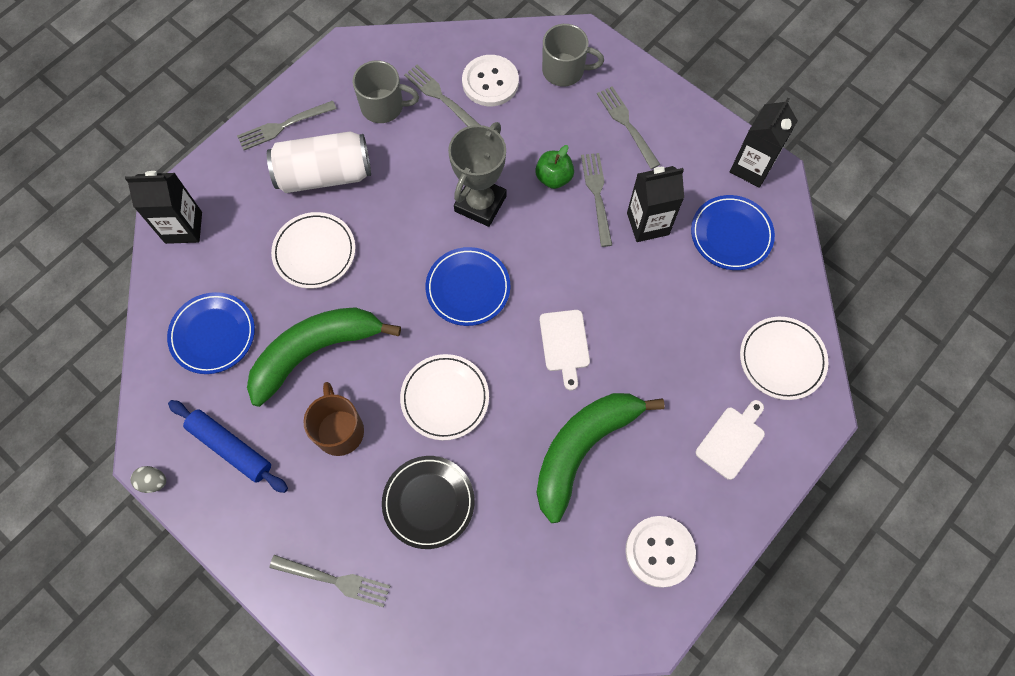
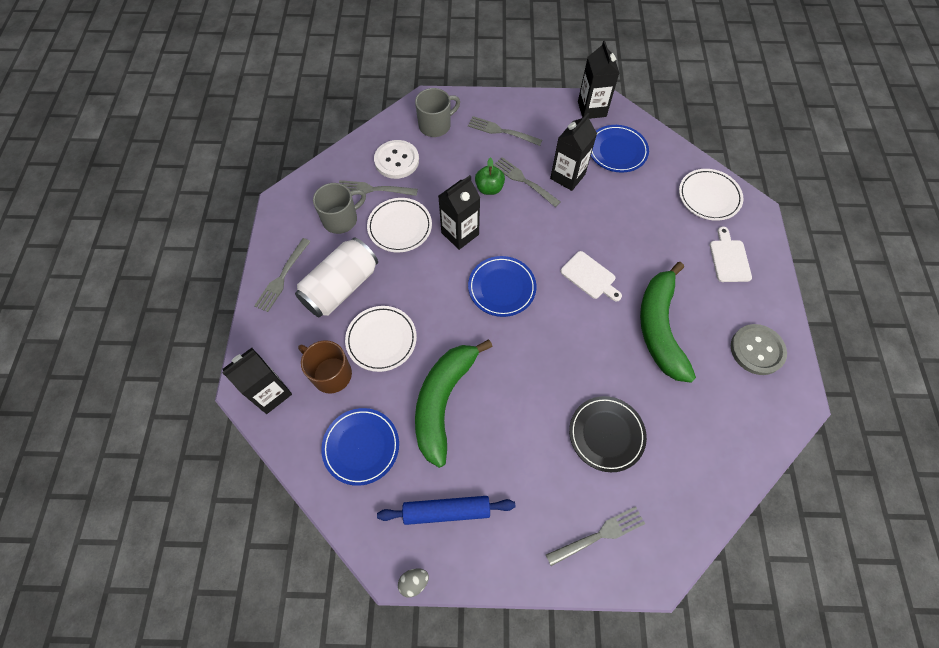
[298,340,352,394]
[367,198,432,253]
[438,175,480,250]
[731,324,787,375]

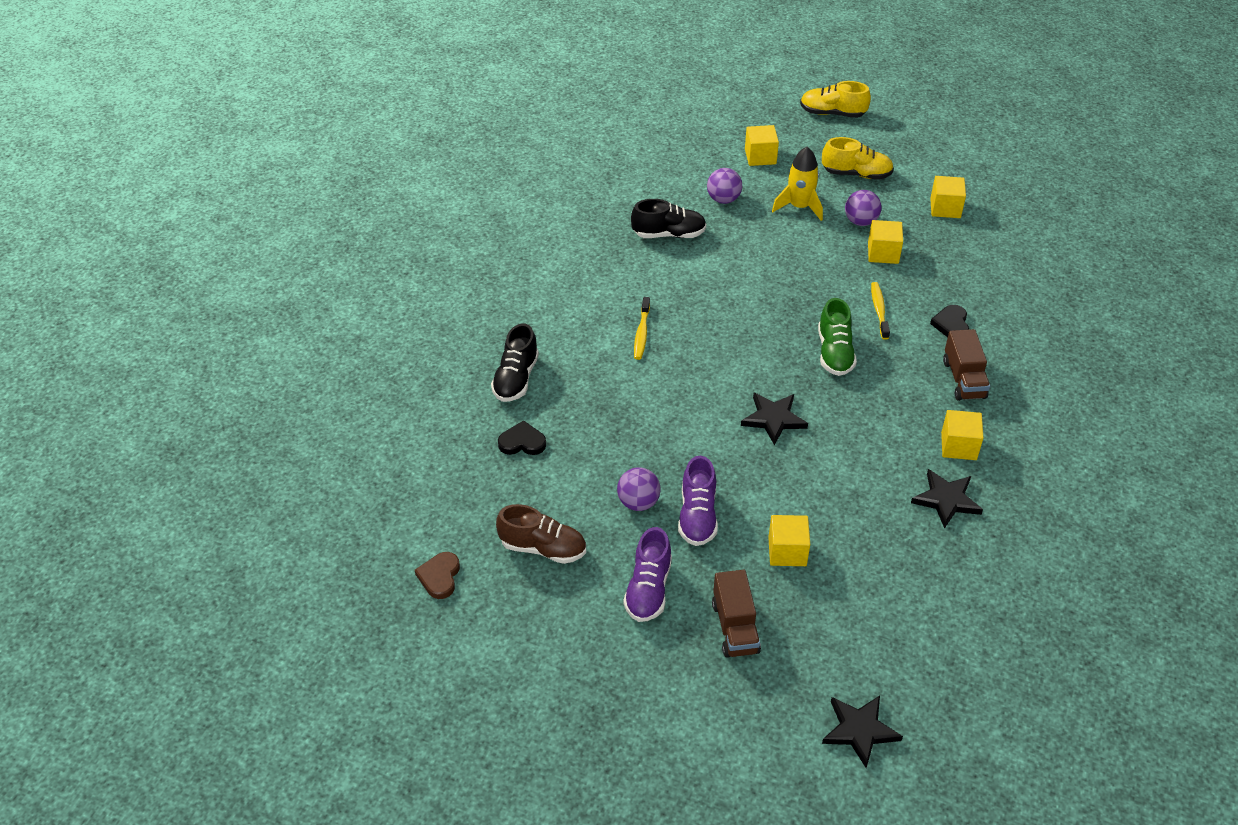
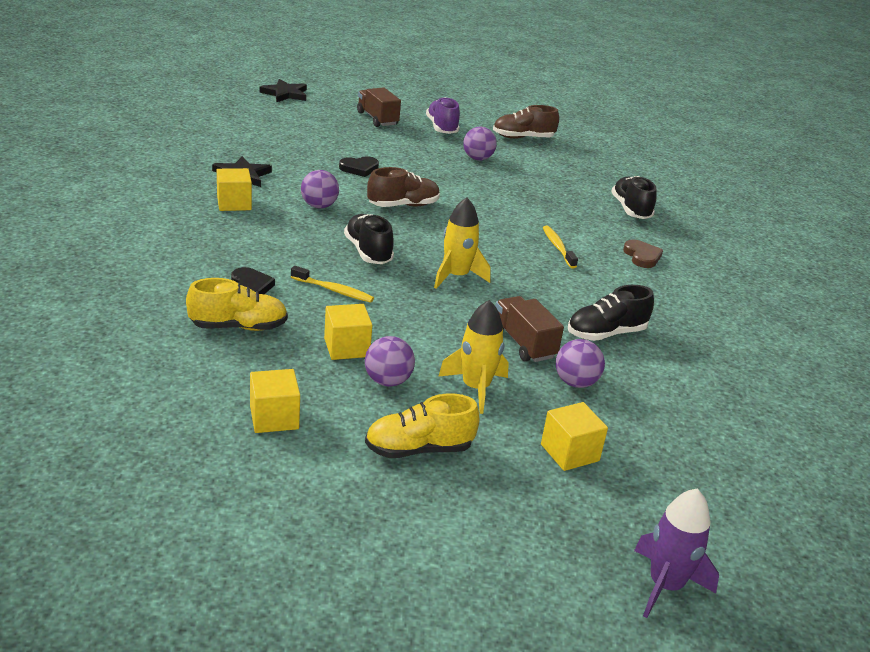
[678,456,718,546] (first image)
[768,515,810,566] (first image)
[301,170,339,208]
[434,197,490,289]
[634,488,719,618]
[623,239,663,268]
[339,156,379,177]
[186,278,288,331]
[495,296,564,362]
[367,167,440,207]
[344,214,394,264]
[291,266,374,303]

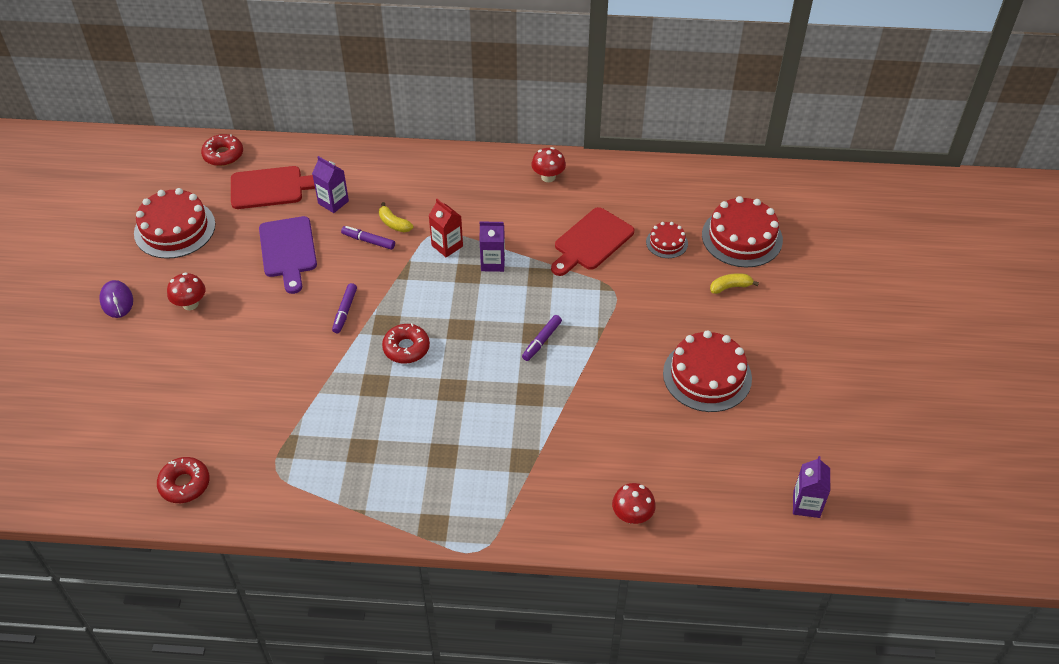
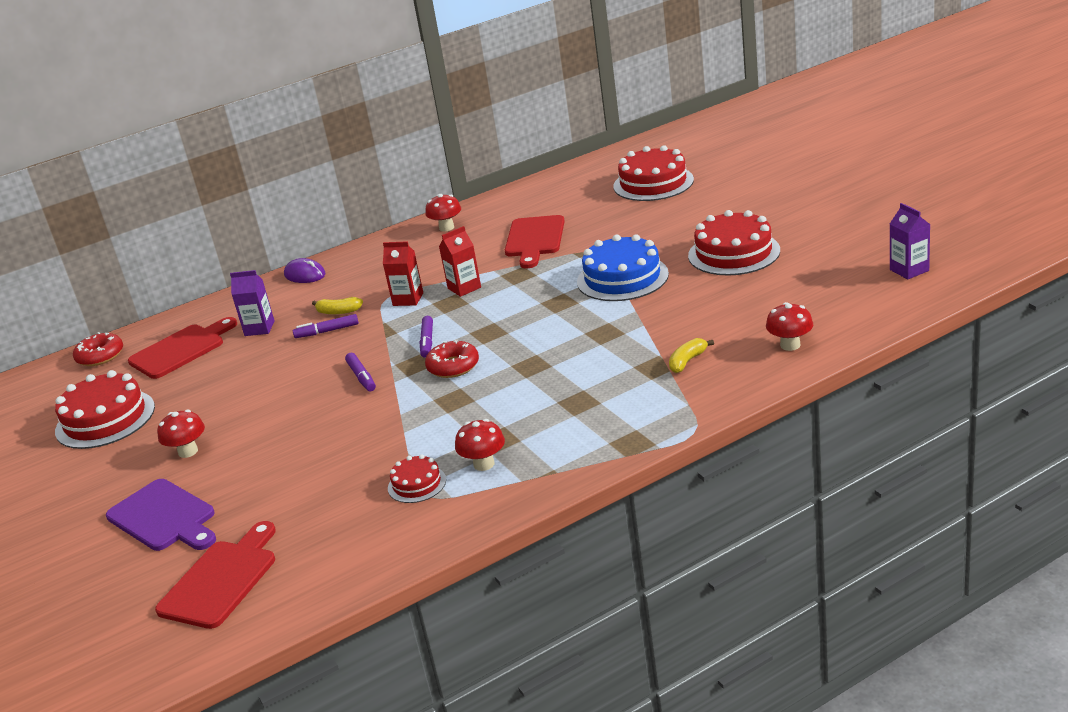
[157,457,210,503] (first image)
[155,521,276,629]
[455,419,505,471]
[577,234,669,301]
[284,258,325,283]
[106,479,216,551]
[420,316,433,358]
[388,454,446,503]
[669,338,714,373]
[439,226,481,297]

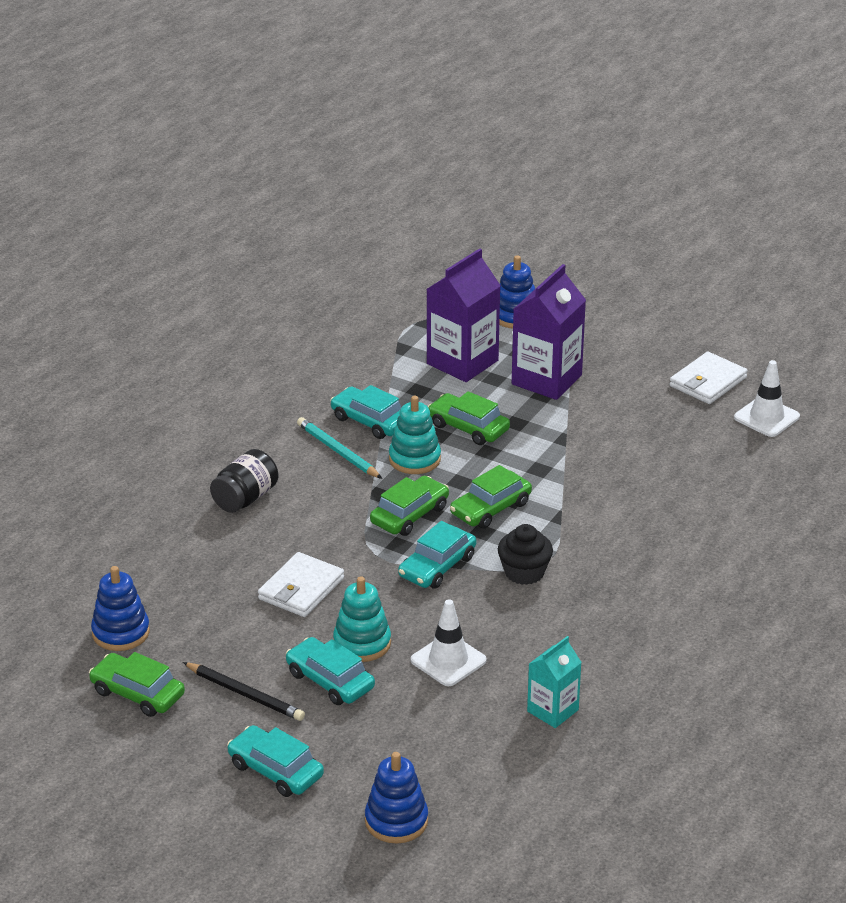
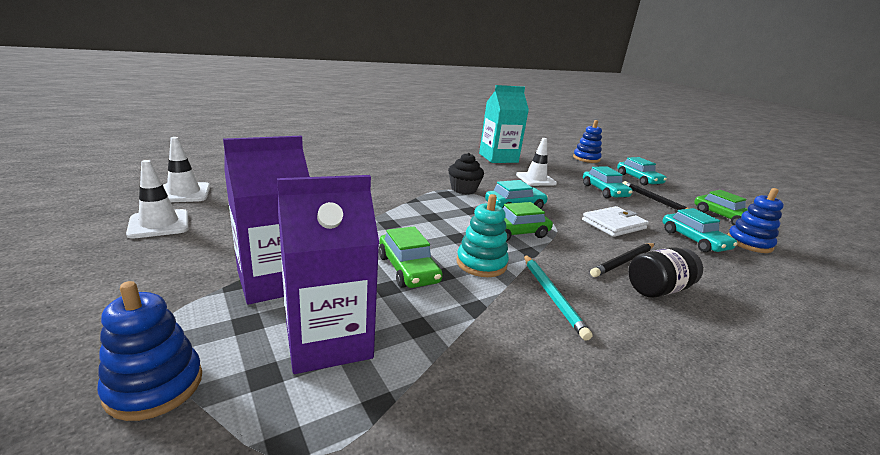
[333,576,391,662] (first image)
[450,465,532,529] (first image)
[590,243,654,277]
[662,208,738,252]
[126,160,188,239]
[479,85,529,163]

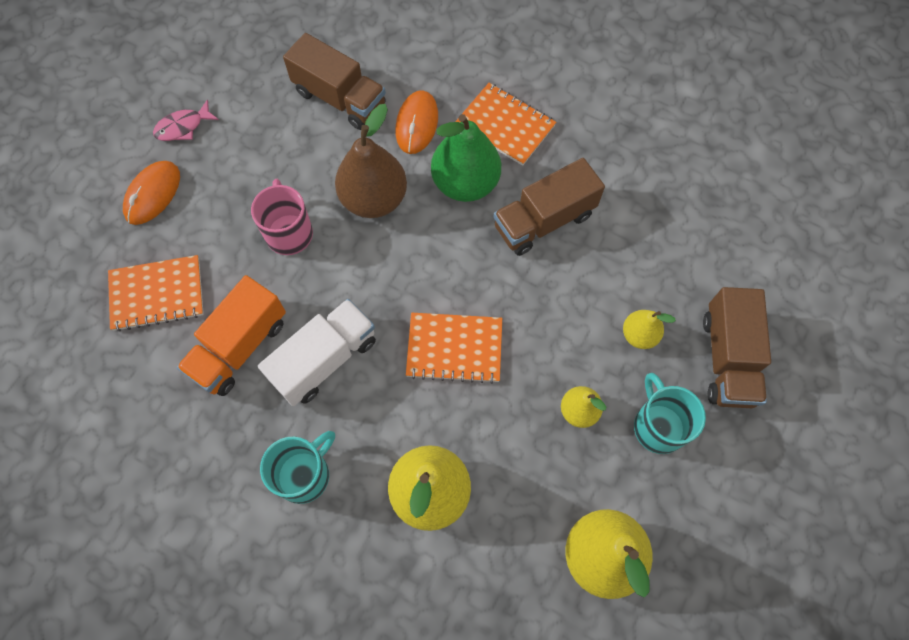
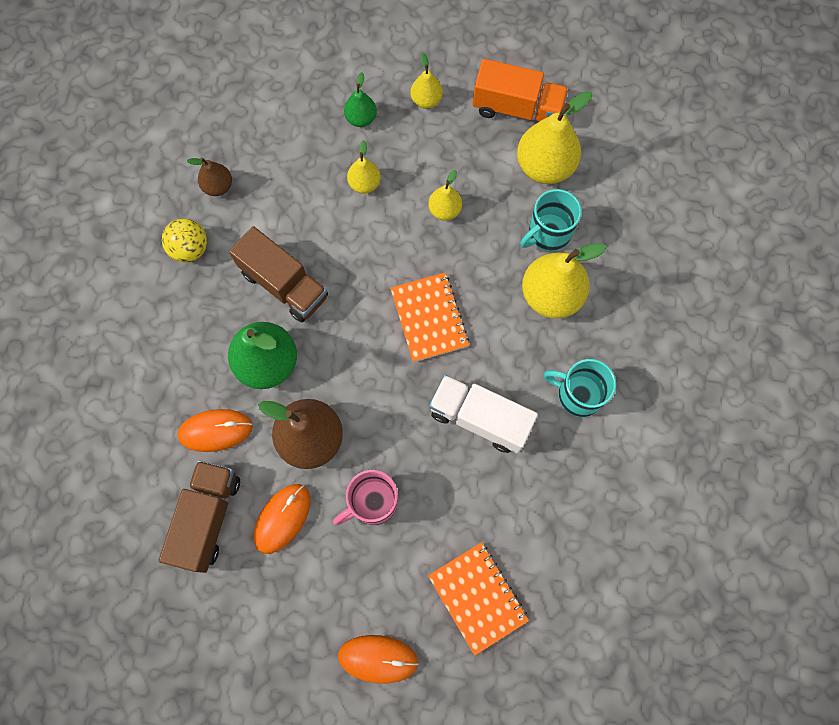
[153,100,219,141] (first image)
[455,83,556,166] (first image)
[162,218,207,262]
[187,158,232,196]
[254,484,311,554]
[410,53,443,109]
[473,59,569,122]
[521,189,582,251]
[344,72,377,127]

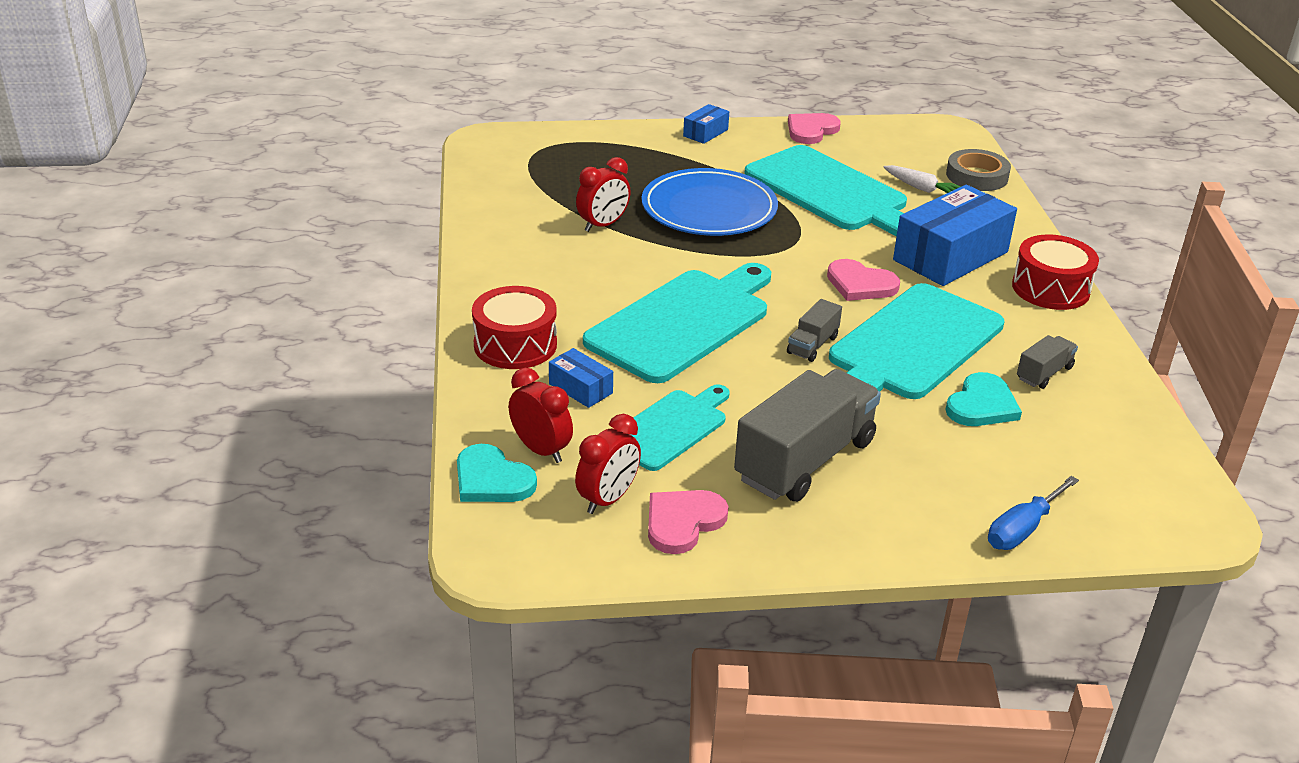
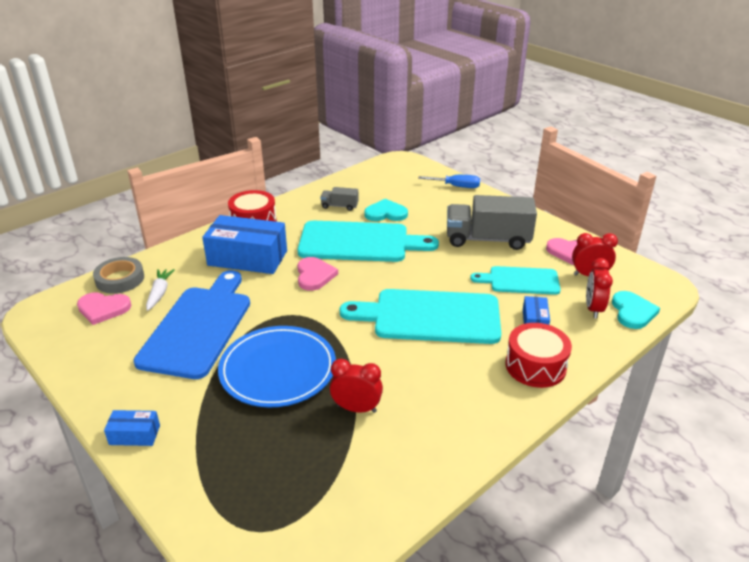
[787,299,842,362] (first image)
[77,292,131,325]
[134,270,250,379]

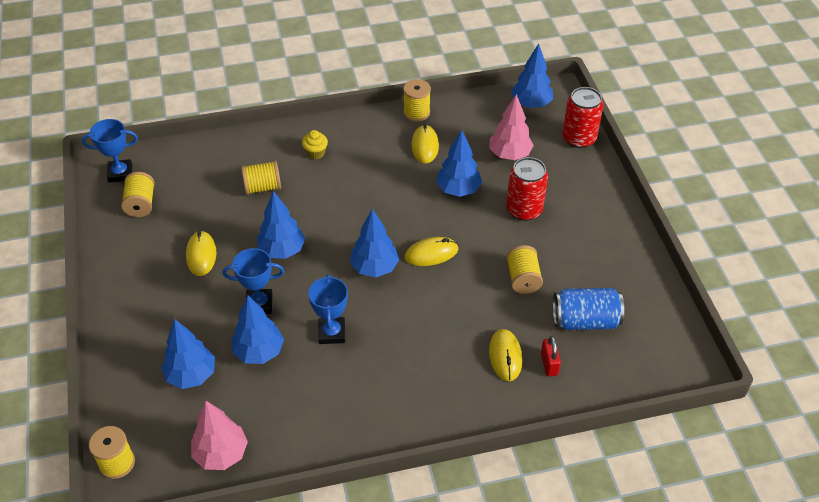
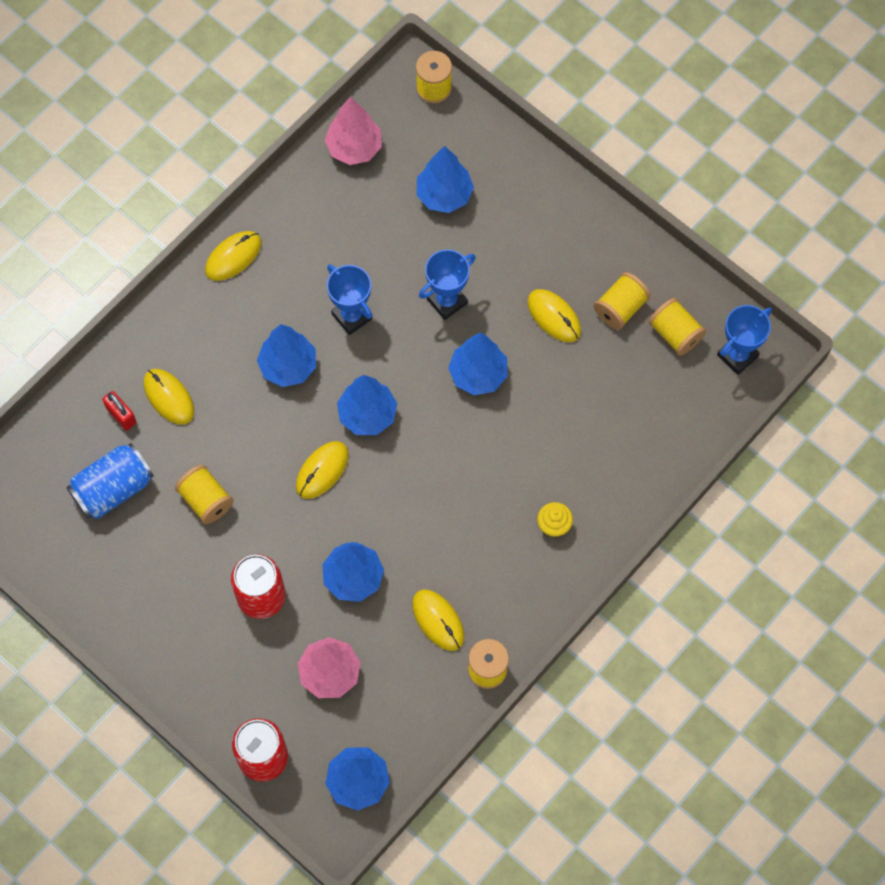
[205,231,261,281]
[257,324,316,387]
[594,272,651,330]

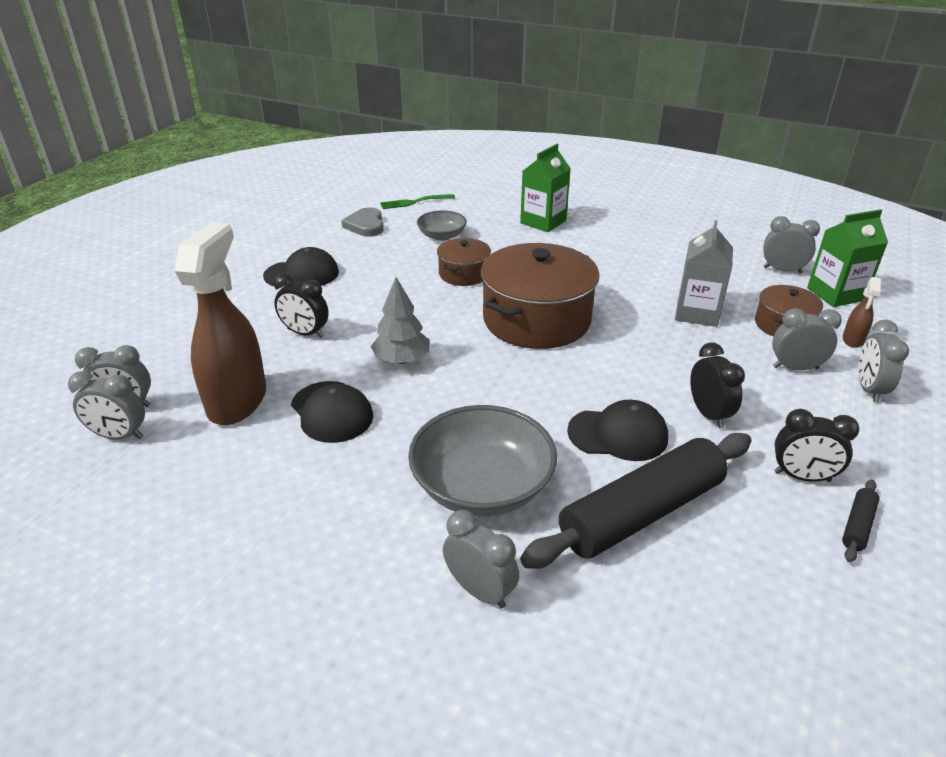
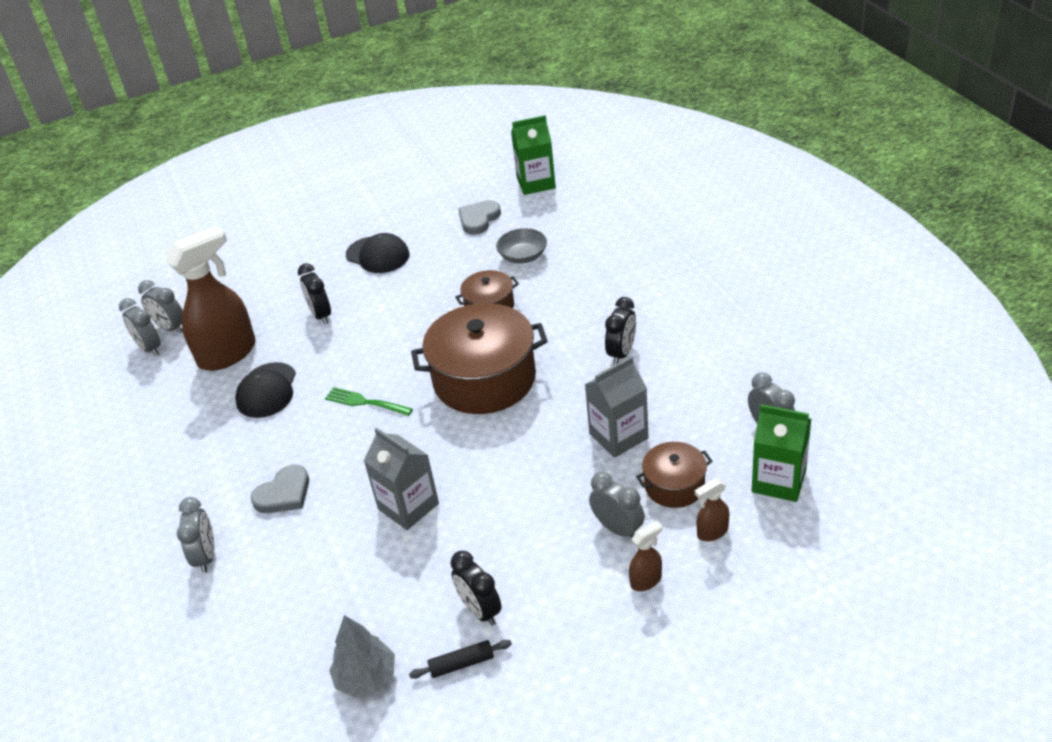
[520,433,751,569] (first image)
[329,615,395,697]
[325,387,413,416]
[511,115,556,195]
[605,297,636,365]
[251,464,309,513]
[364,427,439,530]
[629,521,662,591]

